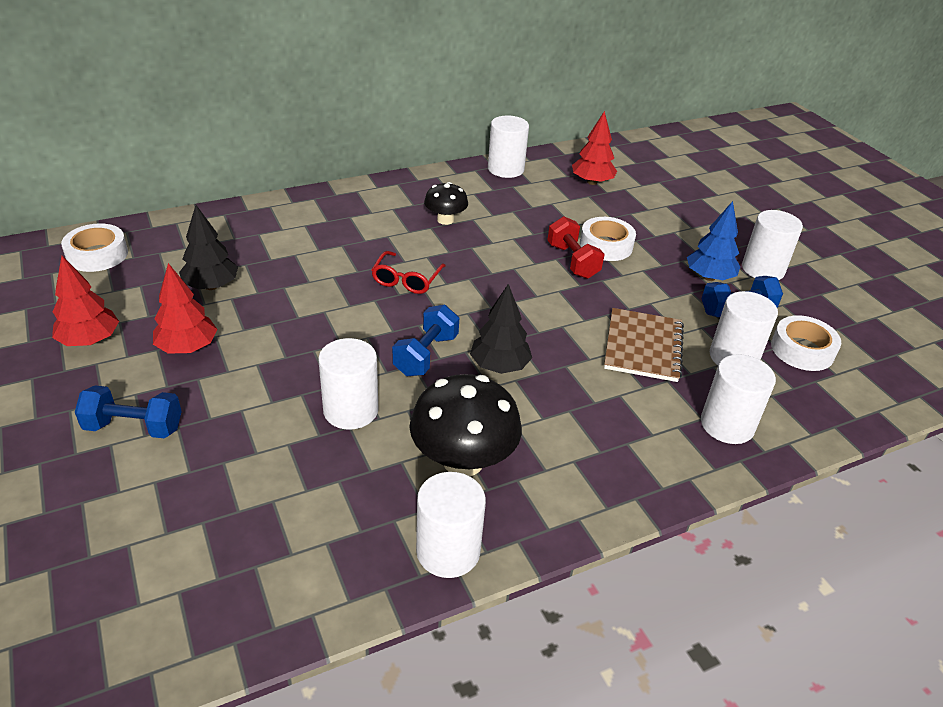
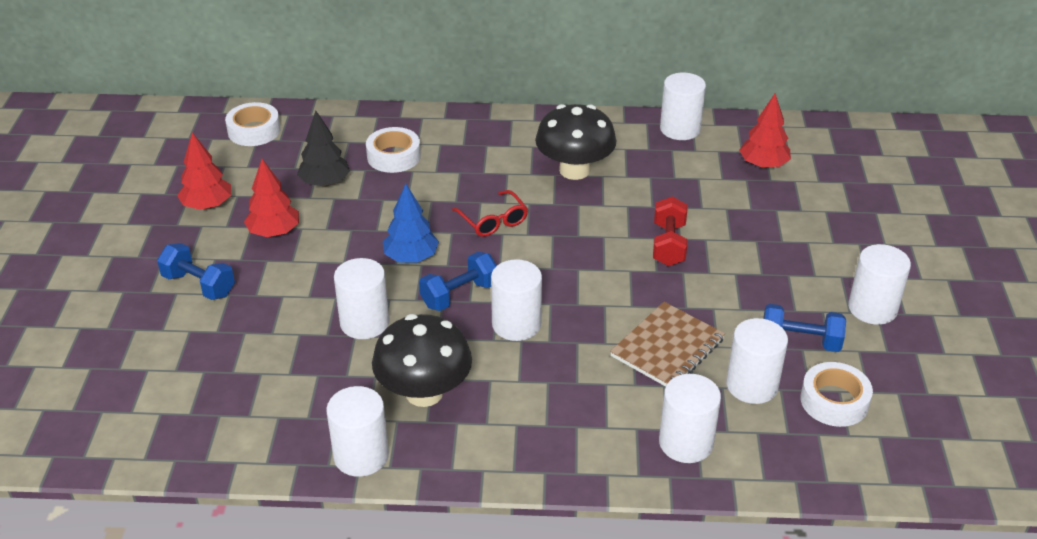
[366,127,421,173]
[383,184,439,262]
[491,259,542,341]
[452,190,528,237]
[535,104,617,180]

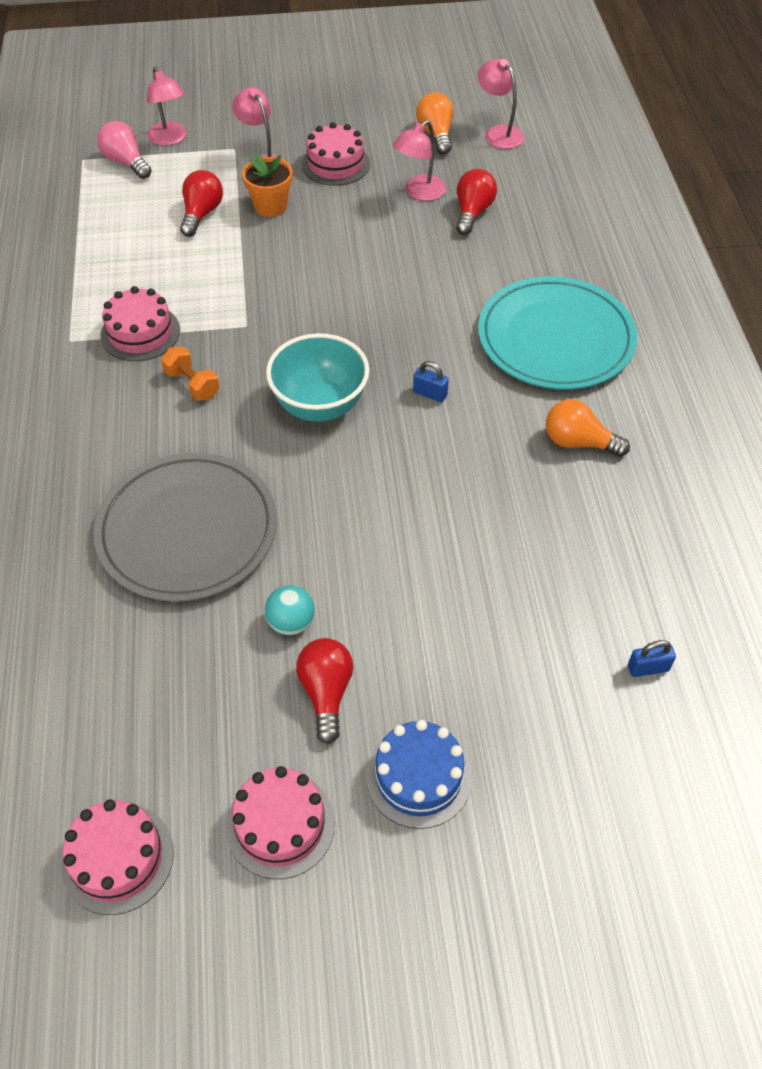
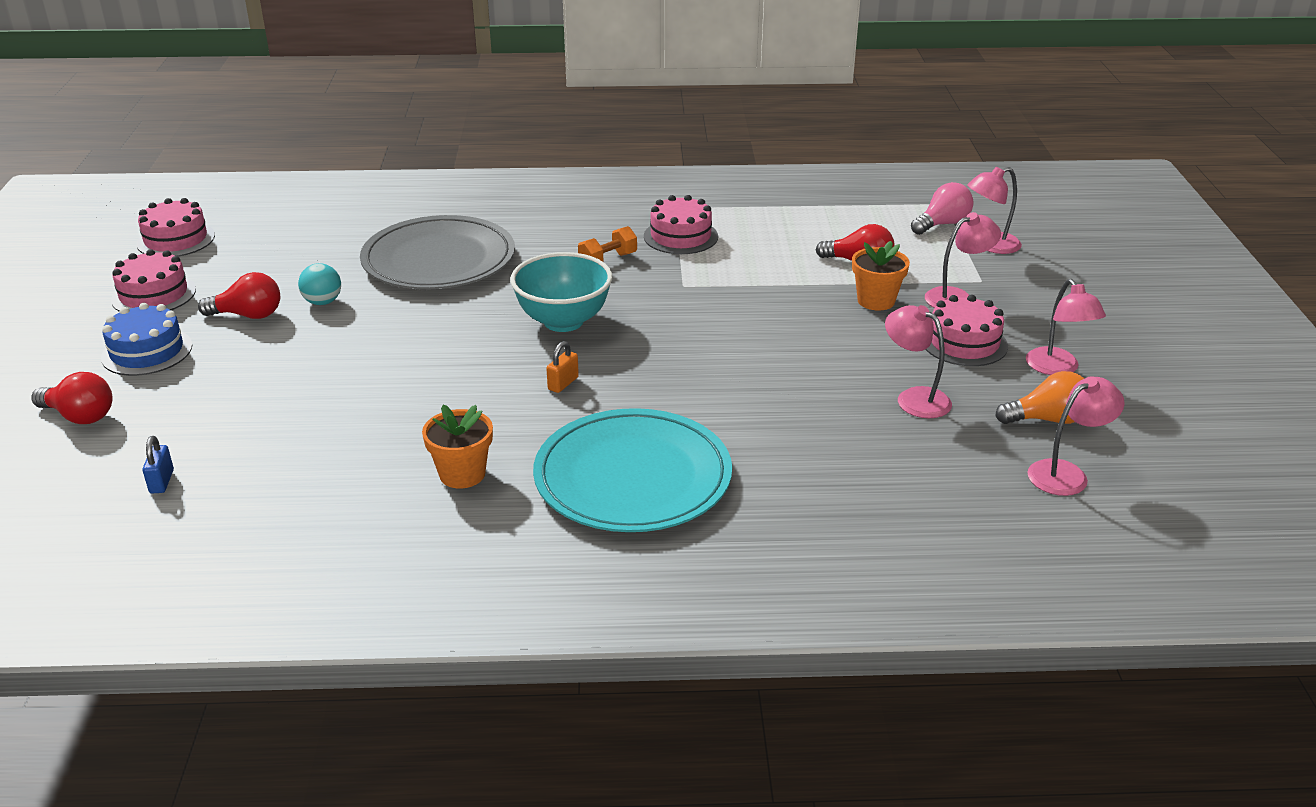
[1026,279,1106,375]
[31,372,112,424]
[422,405,493,489]
[546,341,579,393]

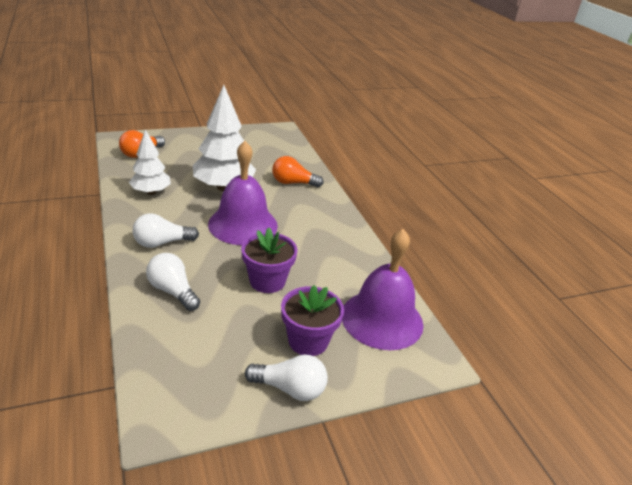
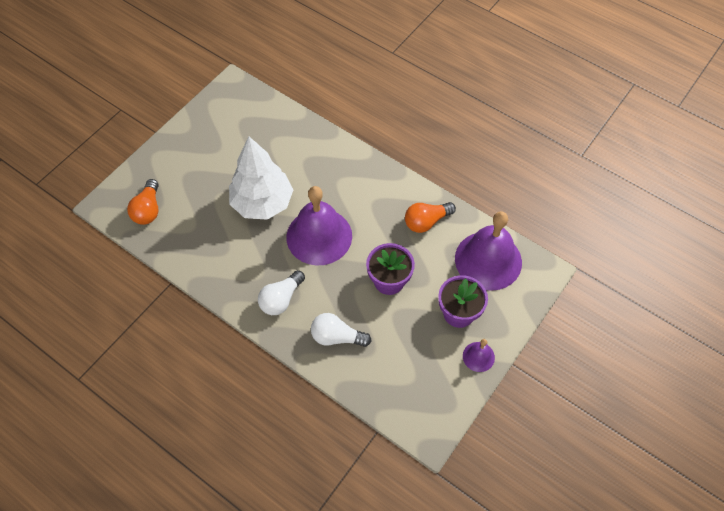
[129,129,171,195] (first image)
[405,202,456,233]
[463,339,495,372]

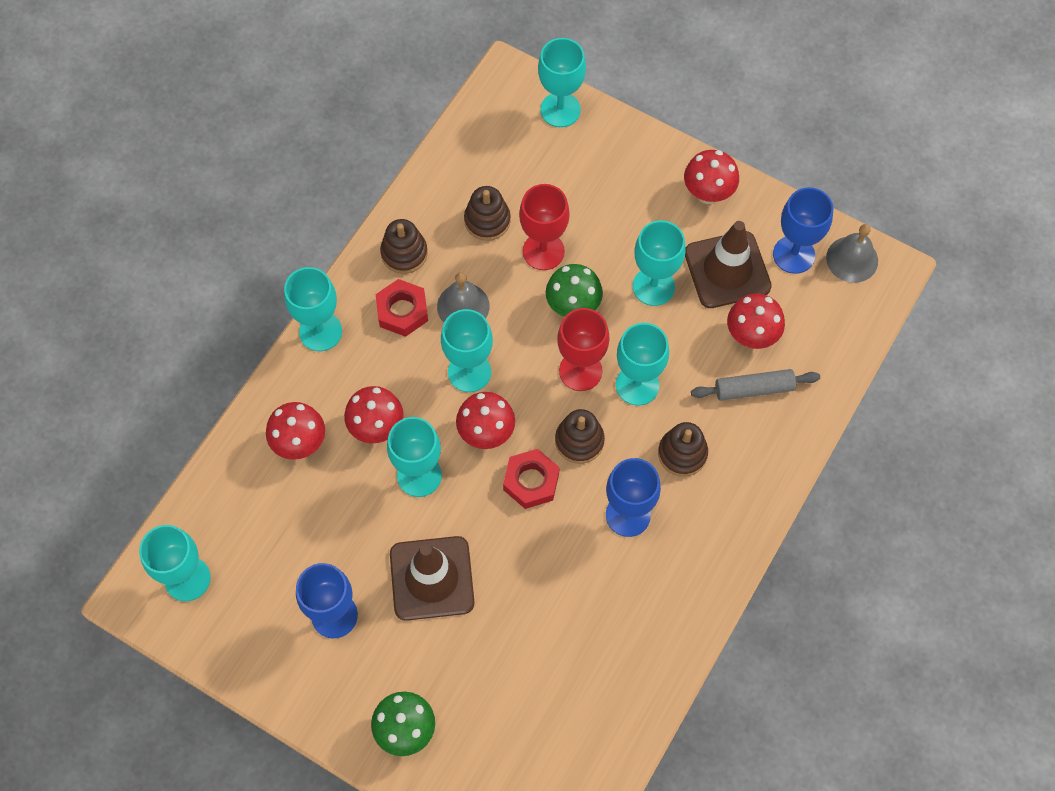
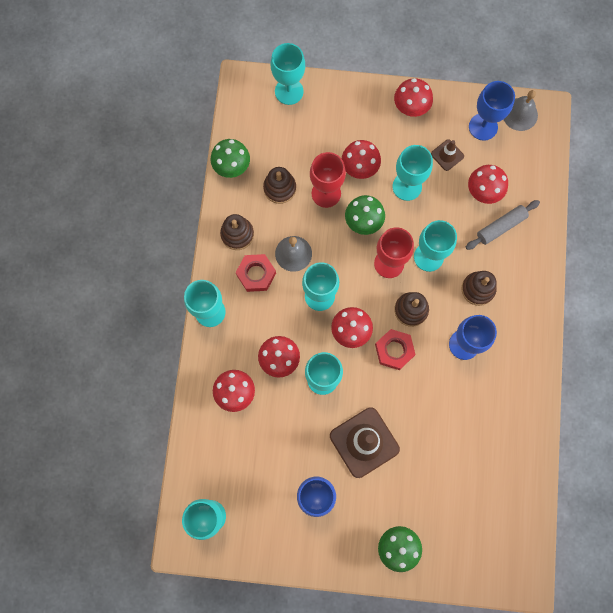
[210,139,250,178]
[342,140,381,179]
[431,139,464,171]

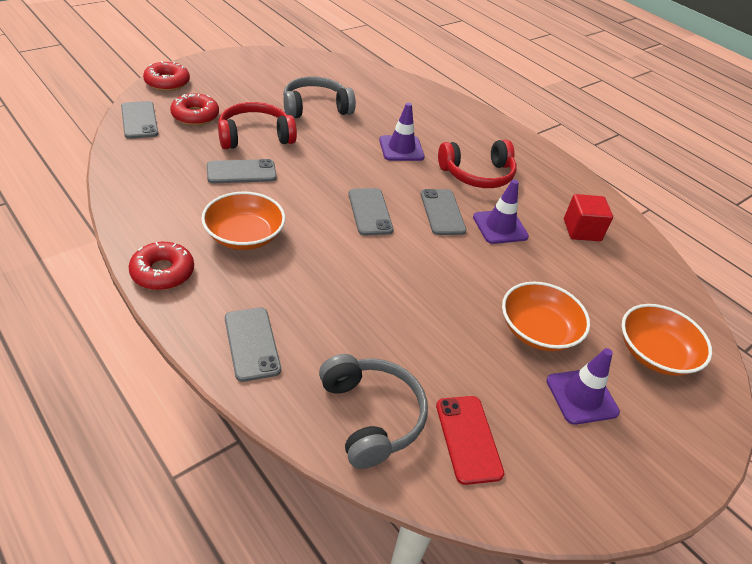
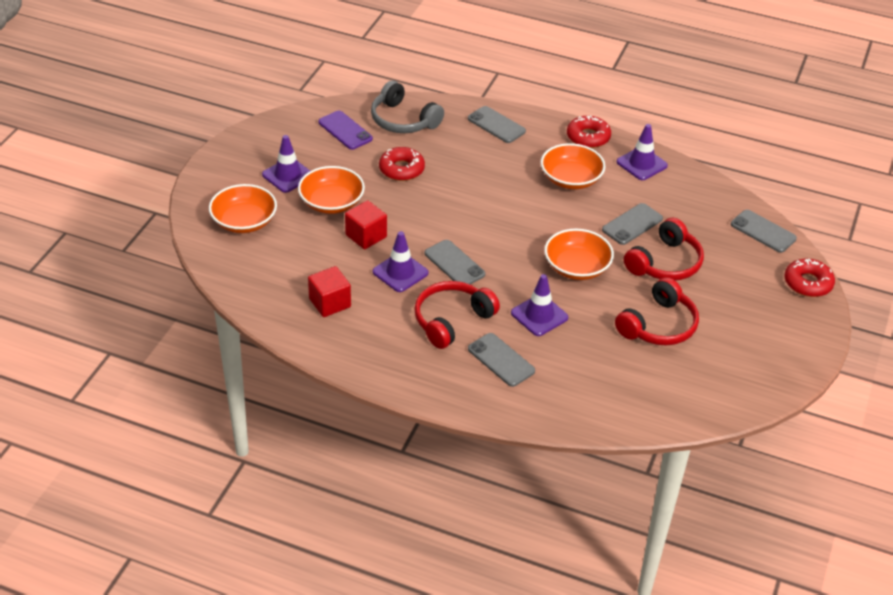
[345,200,387,249]
[544,229,614,280]
[617,124,668,180]
[379,147,425,181]
[468,333,535,387]
[615,277,699,345]
[318,111,373,150]

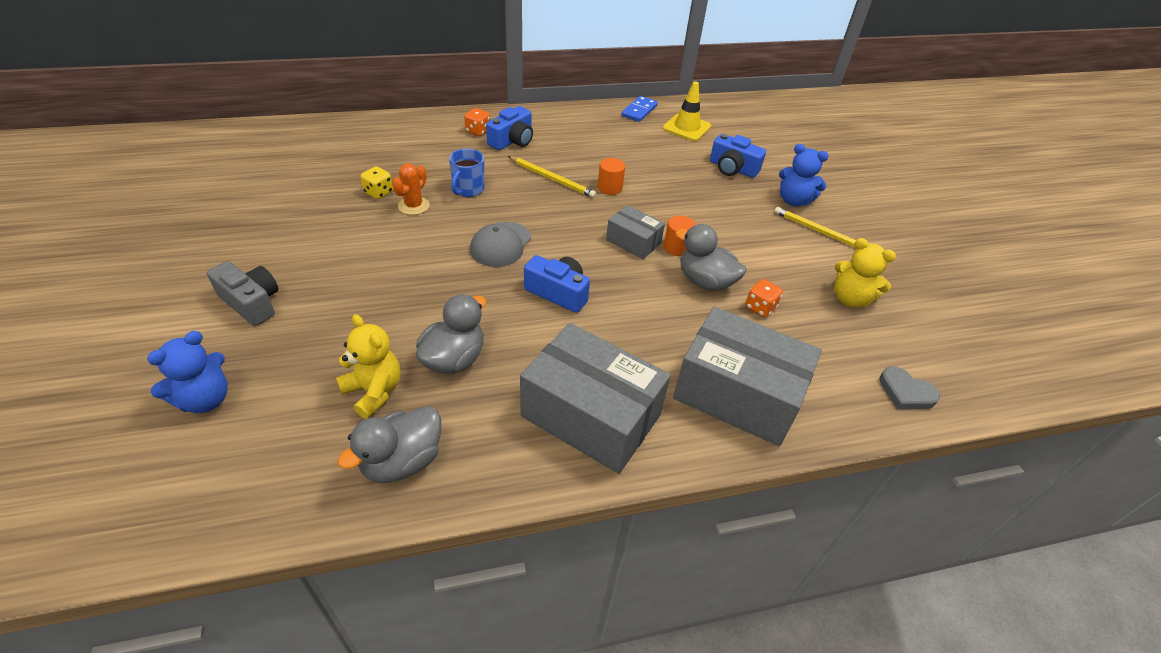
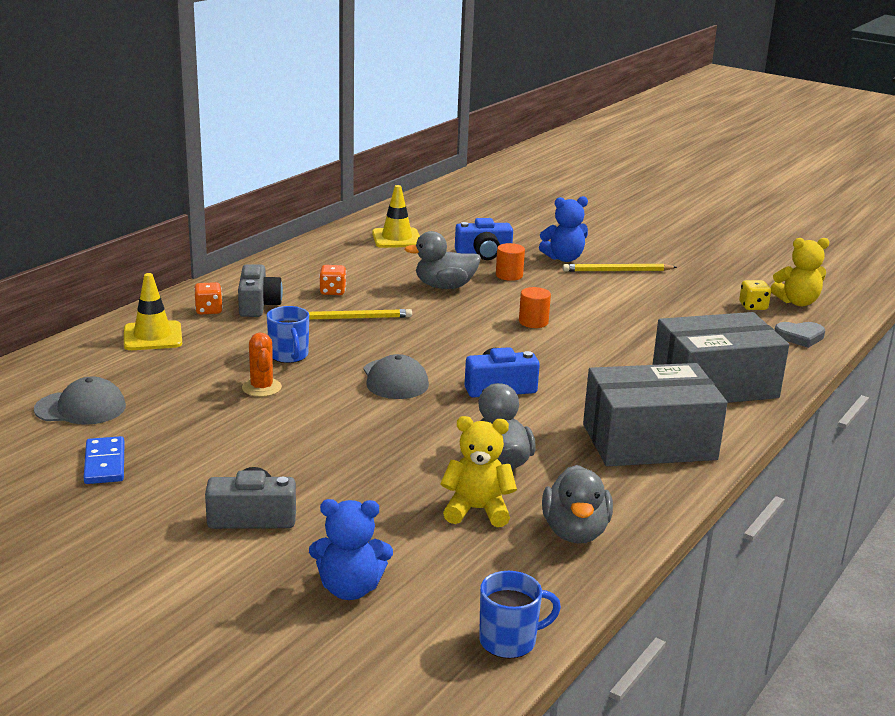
[606,205,665,259] (first image)
[34,376,126,425]
[124,273,182,350]
[479,571,561,658]
[739,280,771,310]
[496,243,525,281]
[84,436,125,484]
[405,231,481,289]
[319,265,346,295]
[771,238,829,306]
[238,264,283,317]
[309,499,393,600]

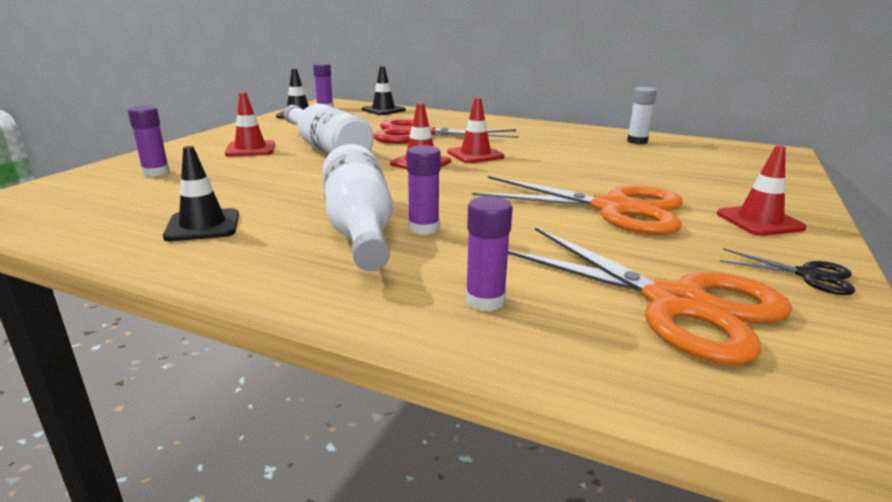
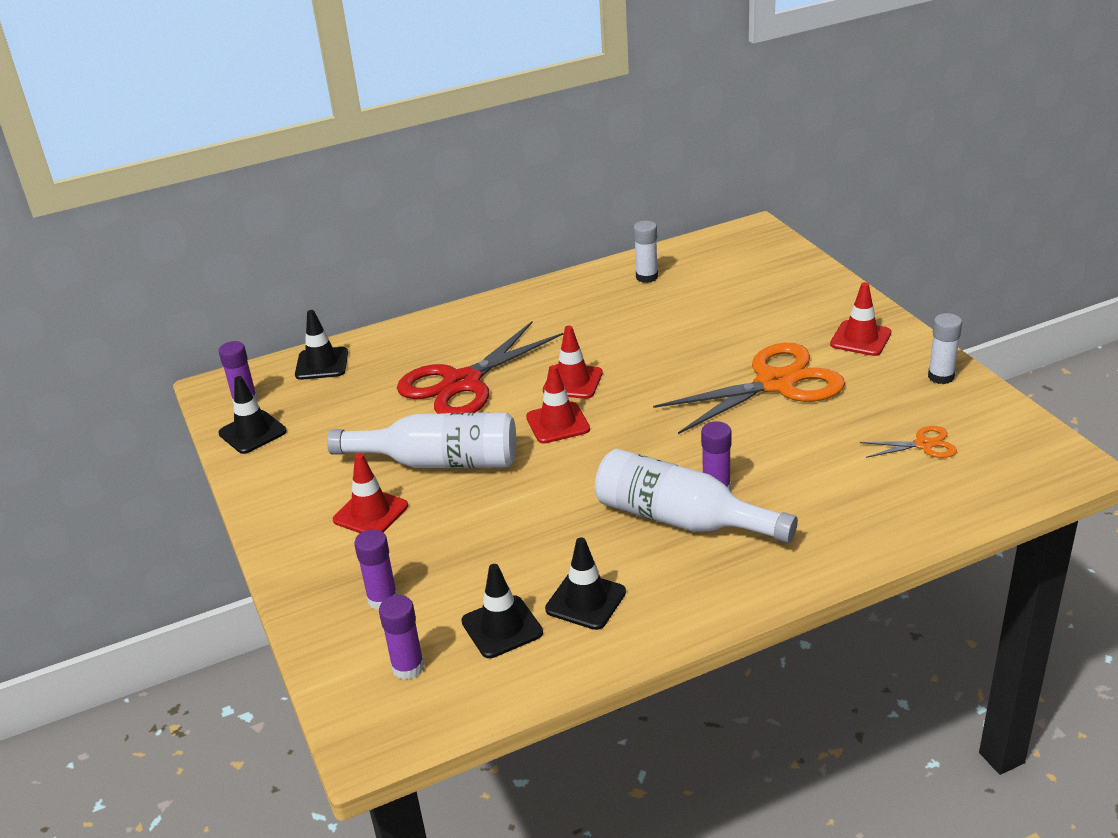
[461,564,543,658]
[379,595,424,680]
[928,313,962,384]
[860,426,957,458]

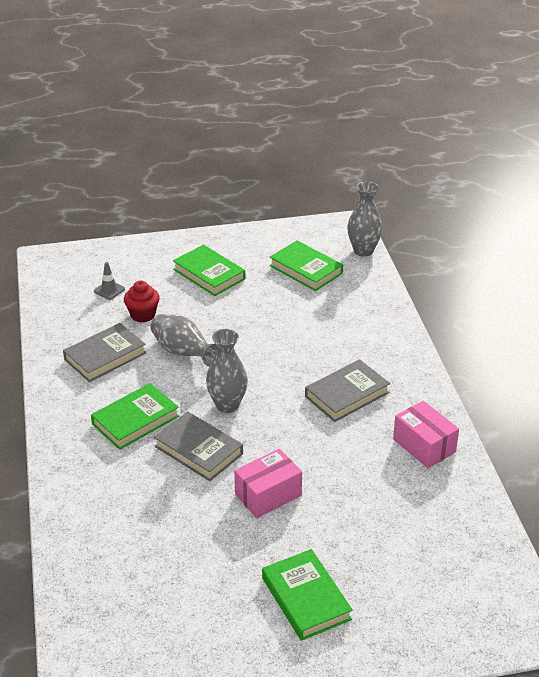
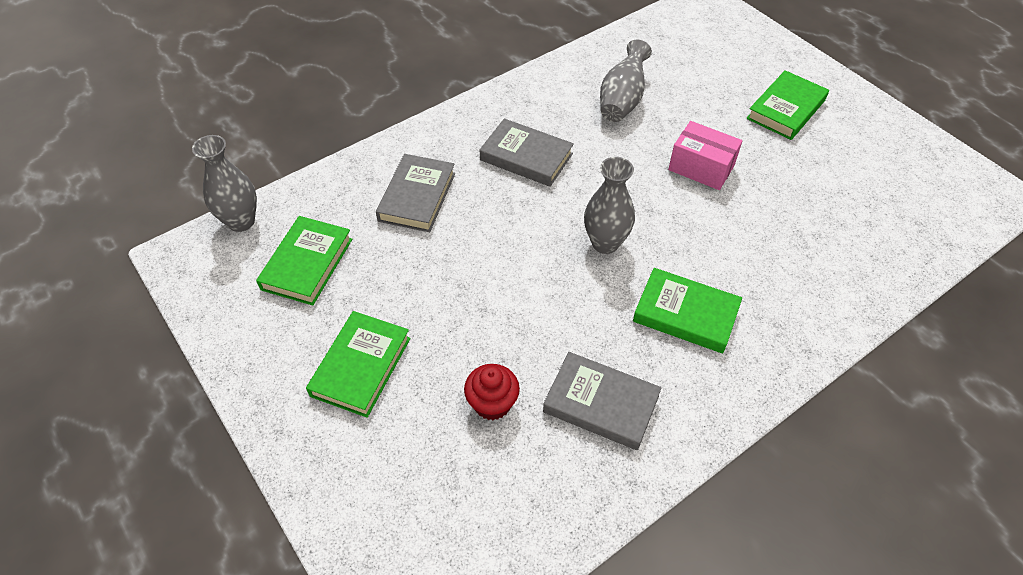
[94,262,125,300] (first image)
[393,401,459,468] (first image)
[600,40,652,122]
[376,154,455,232]

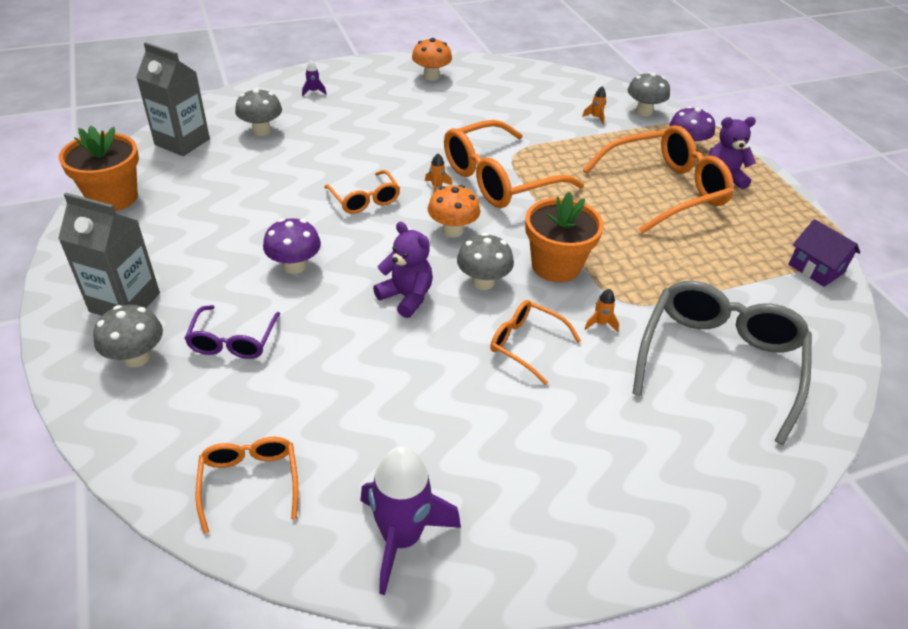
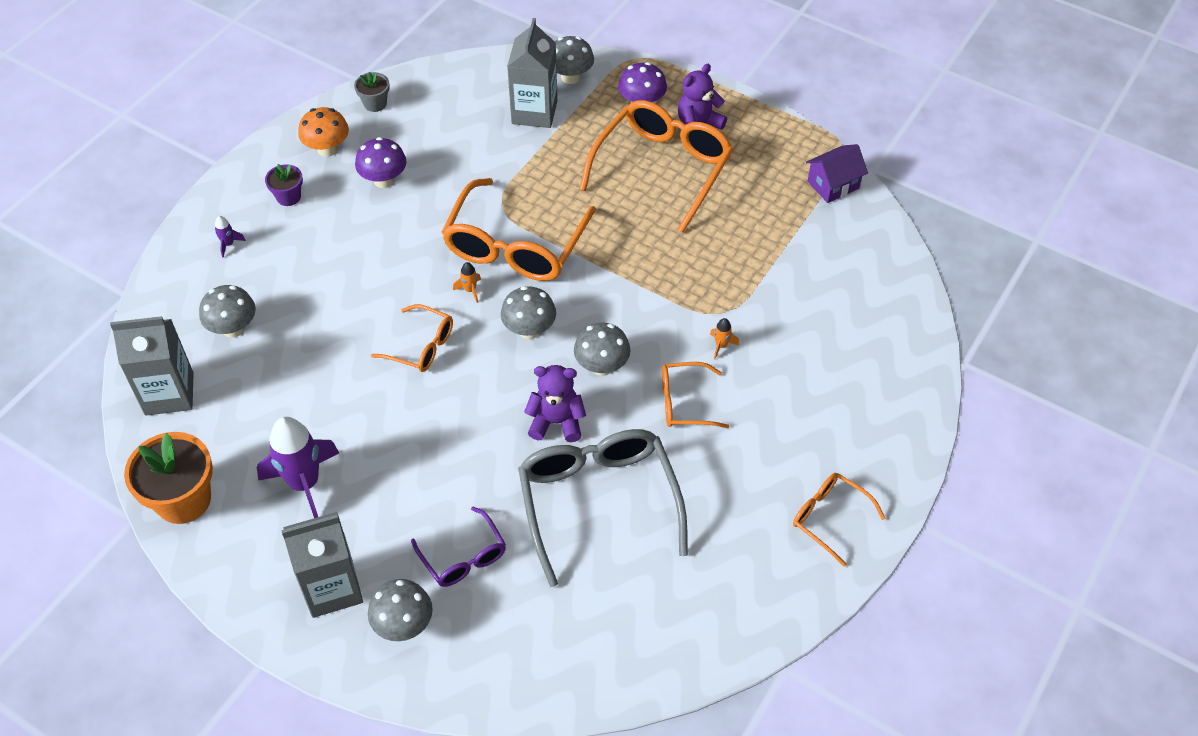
[525,192,604,282] (first image)
[265,164,303,206]
[354,72,390,112]
[793,473,886,567]
[355,137,406,188]
[257,417,339,518]
[518,429,688,587]
[507,18,558,128]
[501,286,556,339]
[806,144,868,203]

